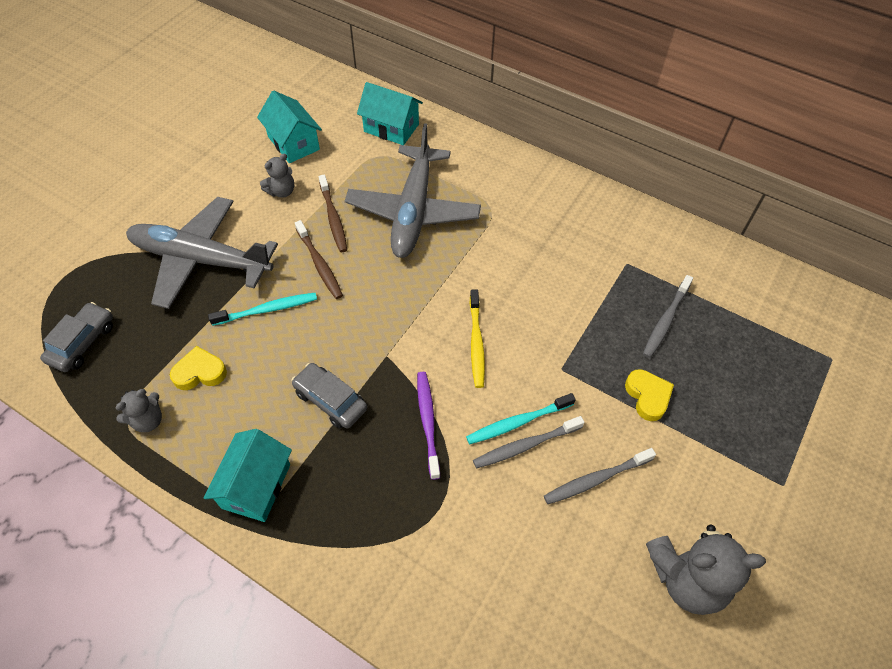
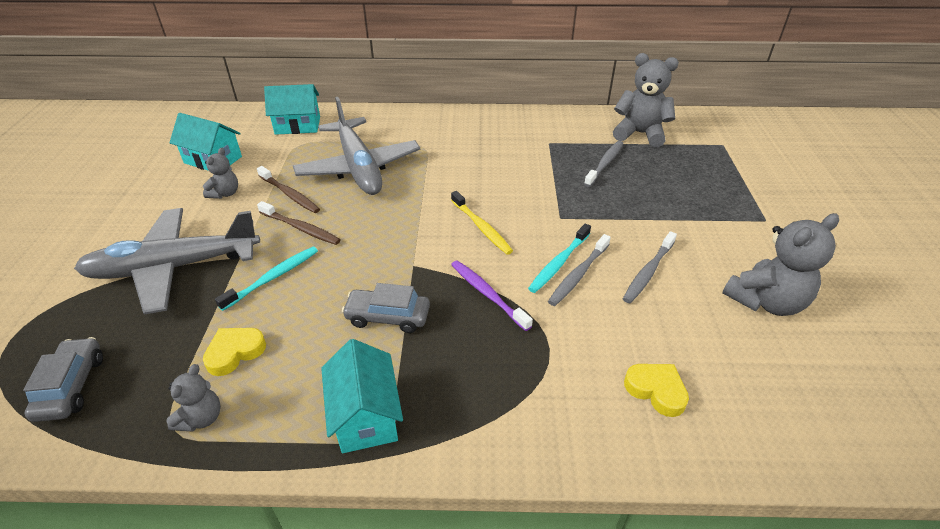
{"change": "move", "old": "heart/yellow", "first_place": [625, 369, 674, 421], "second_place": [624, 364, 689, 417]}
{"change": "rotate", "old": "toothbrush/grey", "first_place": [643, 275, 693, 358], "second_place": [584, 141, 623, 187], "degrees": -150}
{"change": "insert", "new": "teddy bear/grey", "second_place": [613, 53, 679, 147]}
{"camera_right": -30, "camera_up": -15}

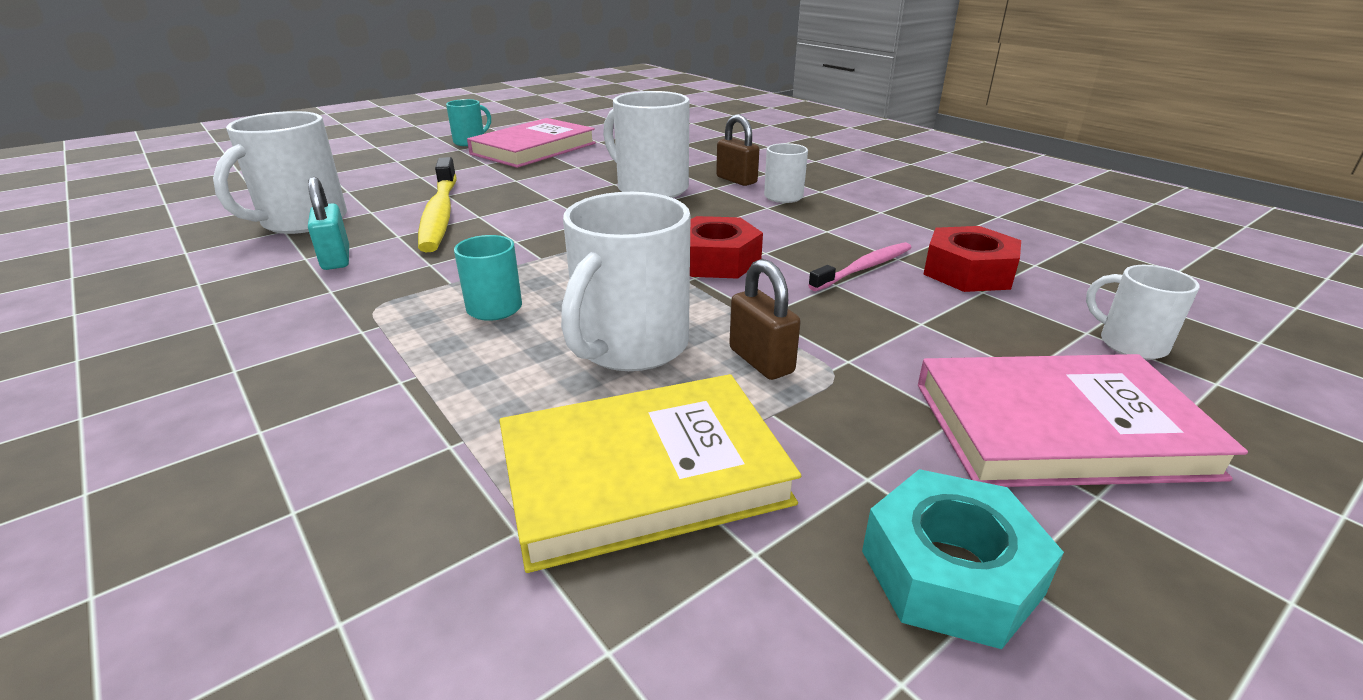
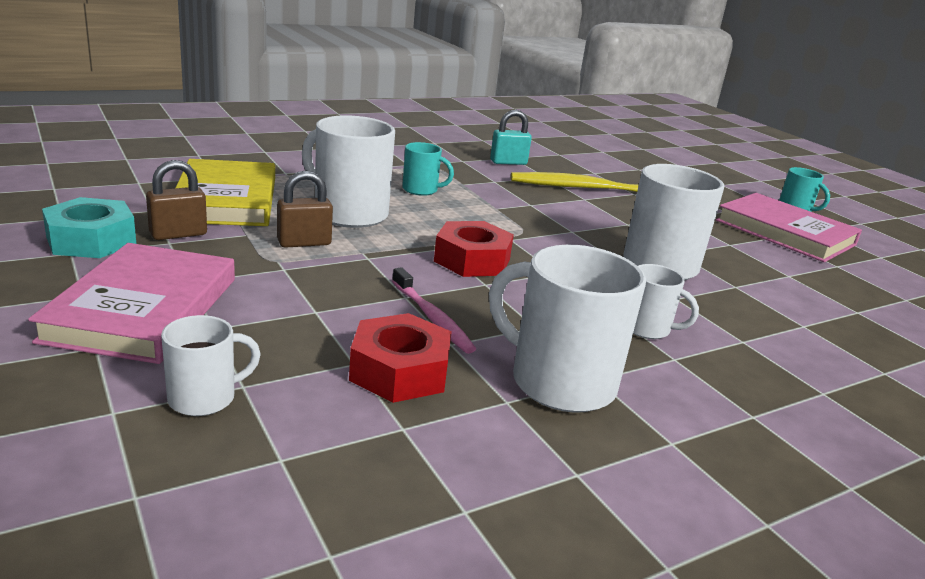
{"change": "move", "old": "mug/white", "first_place": [213, 111, 347, 234], "second_place": [489, 245, 646, 413]}
{"change": "move", "old": "padlock/brown", "first_place": [716, 115, 759, 186], "second_place": [146, 160, 207, 240]}
{"camera_right": 95, "camera_up": -5}

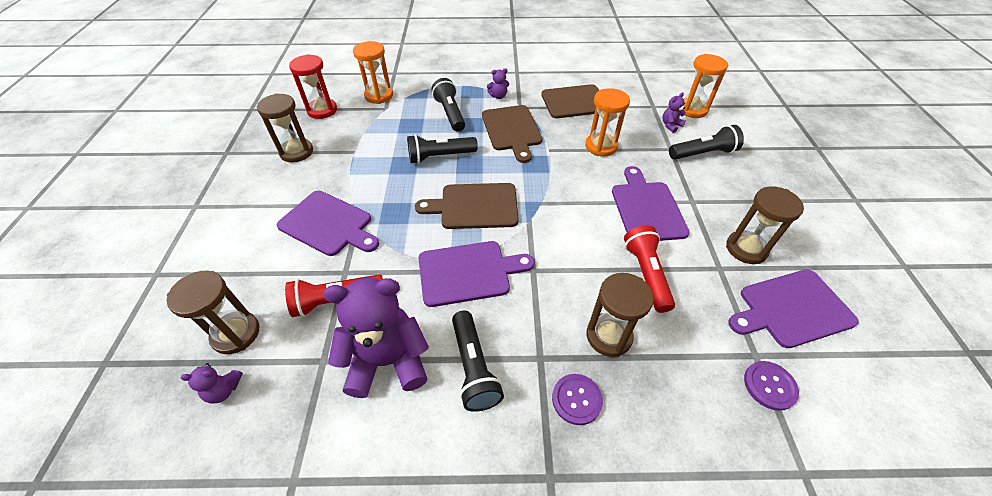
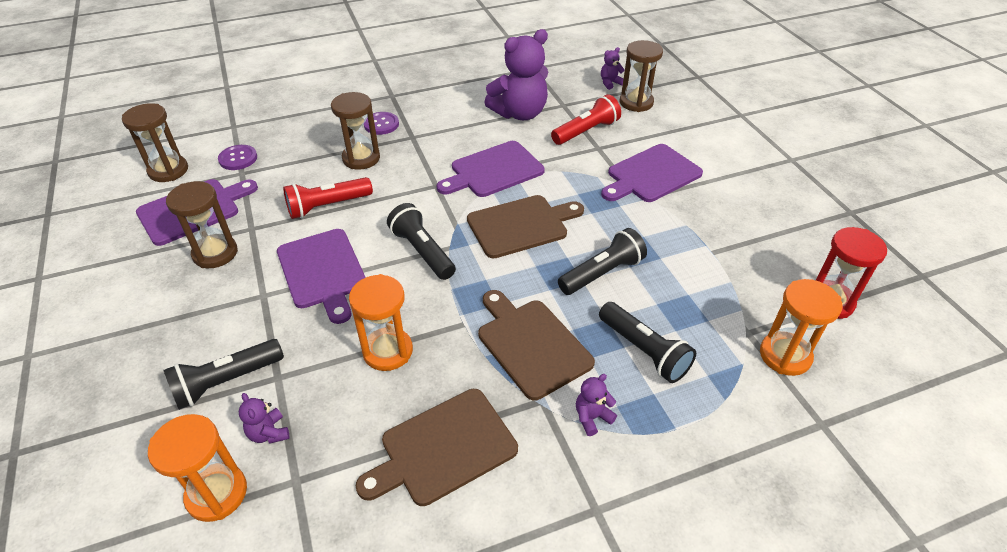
{"change": "move", "old": "hourglass/brown", "first_place": [257, 94, 313, 162], "second_place": [122, 103, 188, 182]}
{"change": "rotate", "old": "cutting board/purple", "first_place": [277, 191, 379, 256], "second_place": [601, 144, 703, 202], "degrees": -45}
{"change": "move", "old": "flashlight/black", "first_place": [452, 310, 504, 412], "second_place": [387, 203, 456, 280]}
{"change": "rotate", "old": "flashlight/red", "first_place": [624, 225, 675, 313], "second_place": [283, 177, 373, 219], "degrees": 90}
{"change": "rotate", "old": "teddy bear/purple", "first_place": [662, 92, 686, 133], "second_place": [239, 393, 289, 444], "degrees": 120}
{"camera_right": 160, "camera_up": -5}

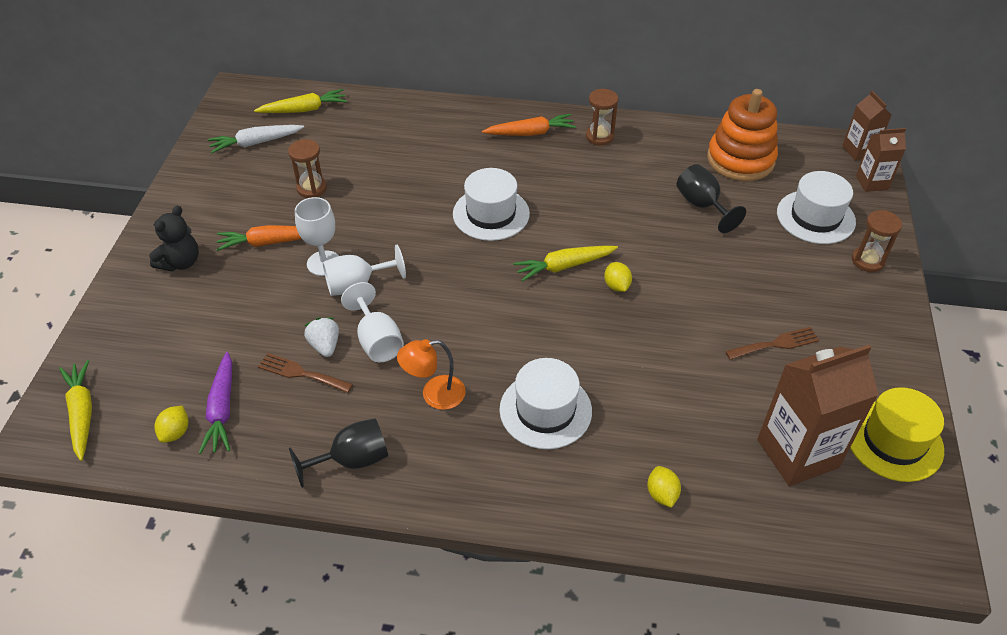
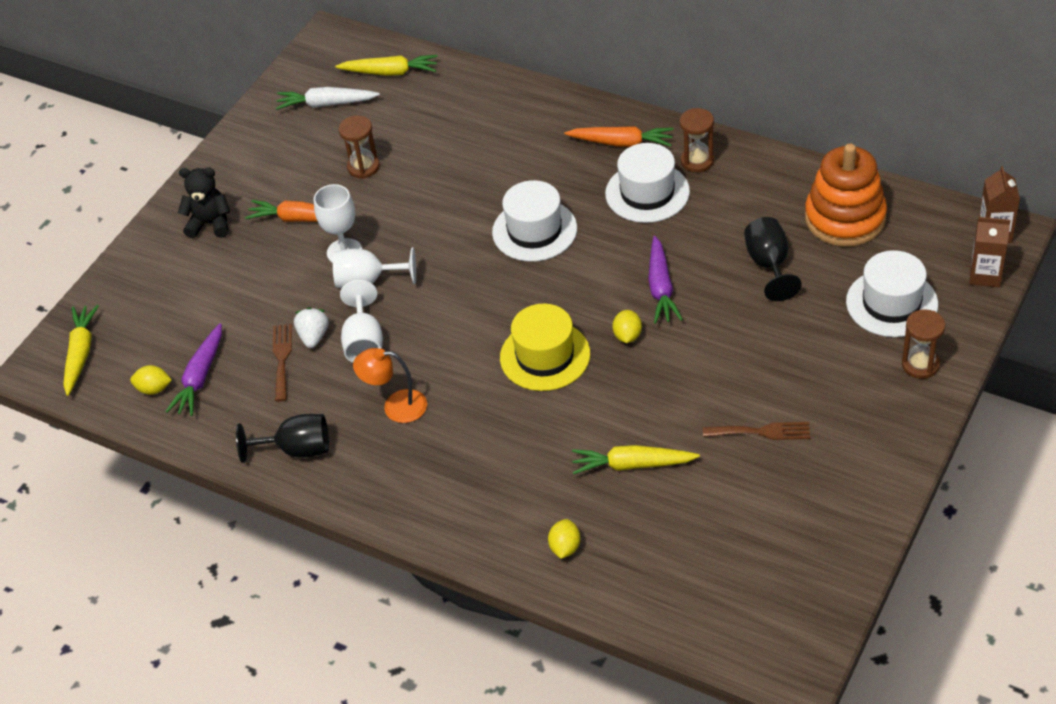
{"change": "rotate", "old": "teddy bear/black", "first_place": [149, 206, 199, 271], "second_place": [178, 167, 230, 238], "degrees": -135}
{"change": "rotate", "old": "lemon/yellow", "first_place": [155, 406, 188, 443], "second_place": [130, 365, 172, 395], "degrees": 60}
{"change": "rotate", "old": "fork/brown", "first_place": [258, 353, 353, 393], "second_place": [273, 324, 292, 402], "degrees": 45}
{"change": "move", "old": "hat/white", "first_place": [499, 358, 592, 449], "second_place": [605, 143, 690, 223]}
{"change": "move", "old": "carrot/yellow", "first_place": [513, 246, 618, 282], "second_place": [572, 445, 700, 475]}
{"change": "delete", "old": "carton/brown", "first_place": [757, 345, 879, 486]}
{"change": "move", "old": "hat/yellow", "first_place": [850, 387, 944, 482], "second_place": [500, 304, 590, 391]}
{"change": "insert", "new": "carrot/purple", "second_place": [648, 236, 683, 324]}
{"camera_right": 25, "camera_up": 0}

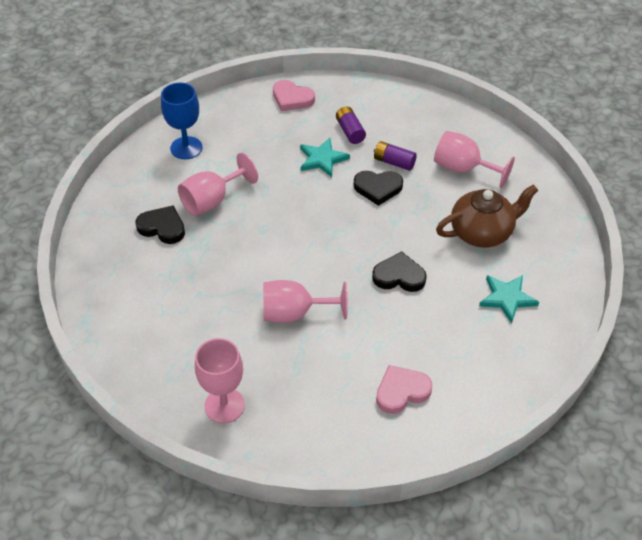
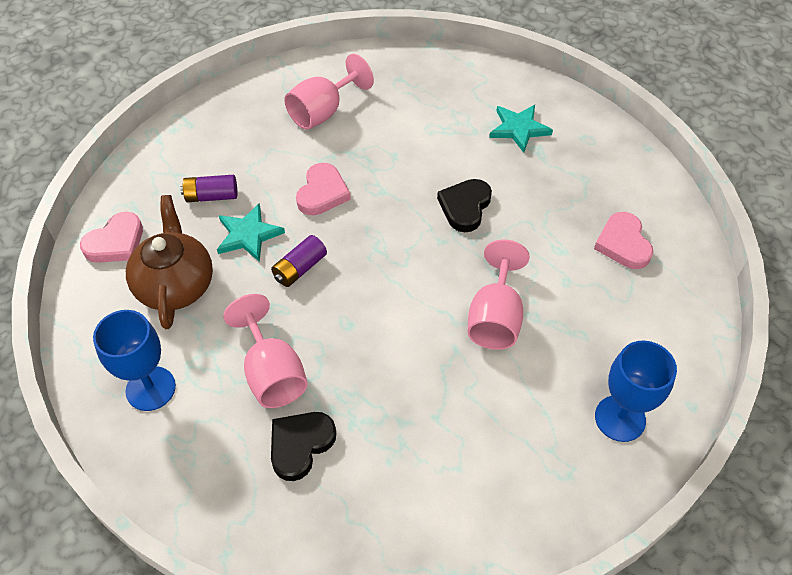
{"change": "recolor", "old": "goblet/pink", "new": "goblet/blue", "first_place": [195, 338, 245, 423], "second_place": [595, 341, 677, 442]}
{"change": "recolor", "old": "heart/black", "new": "heart/pink", "first_place": [354, 171, 403, 206], "second_place": [296, 163, 351, 215]}
{"change": "move", "old": "battery/purple", "first_place": [374, 141, 417, 171], "second_place": [271, 235, 327, 287]}
{"change": "move", "old": "teapot/brown", "first_place": [436, 184, 538, 248], "second_place": [126, 195, 213, 329]}
{"camera_right": -75, "camera_up": 5}

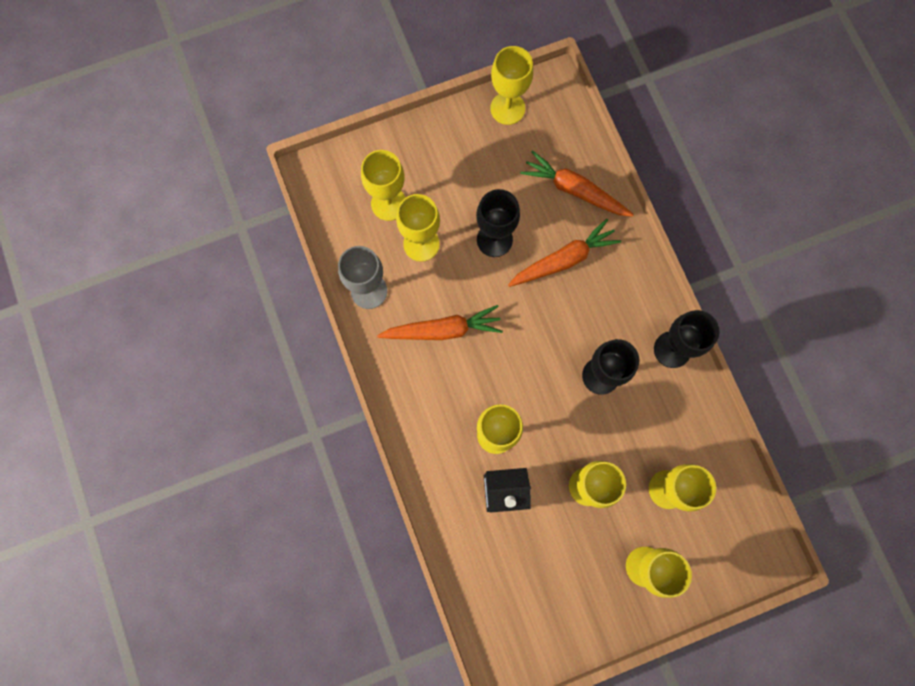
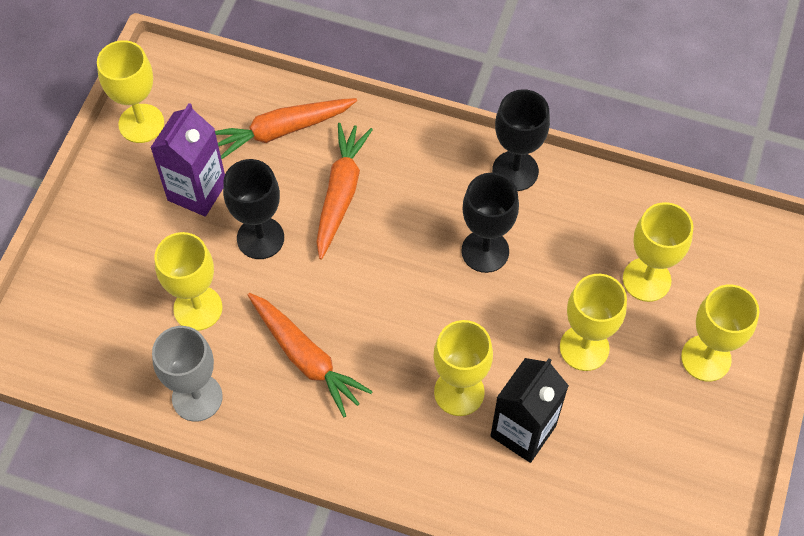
{"change": "delete", "old": "goblet/yellow", "first_place": [361, 150, 406, 221]}
{"change": "rotate", "old": "carrot/orange", "first_place": [377, 305, 503, 340], "second_place": [248, 293, 373, 417], "degrees": 105}
{"change": "insert", "new": "carton/purple", "second_place": [150, 103, 225, 217]}
{"camera_right": -50, "camera_up": -15}

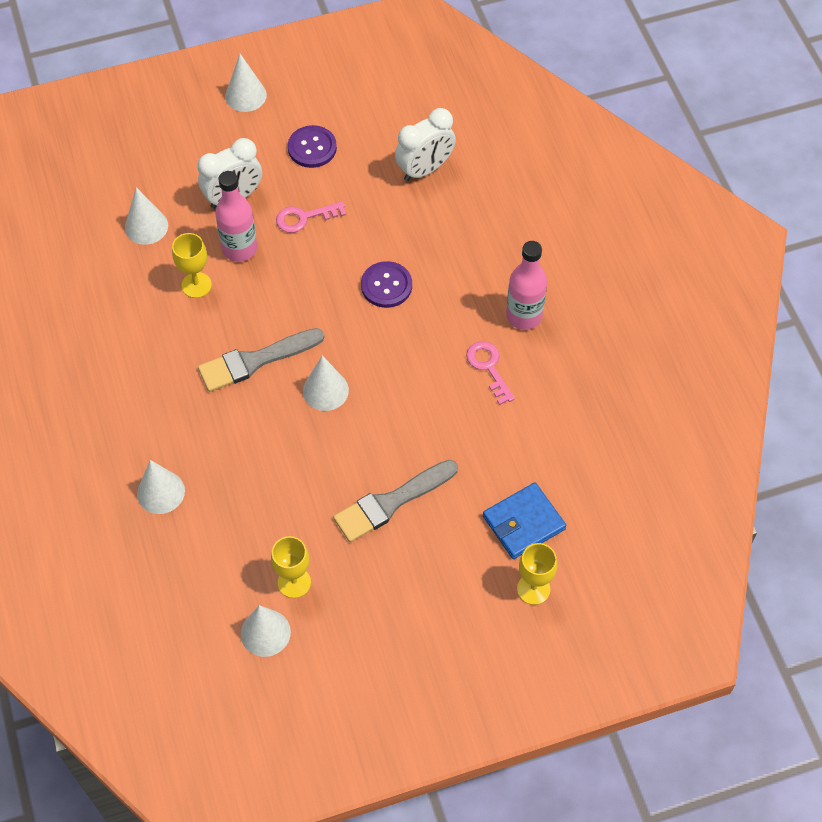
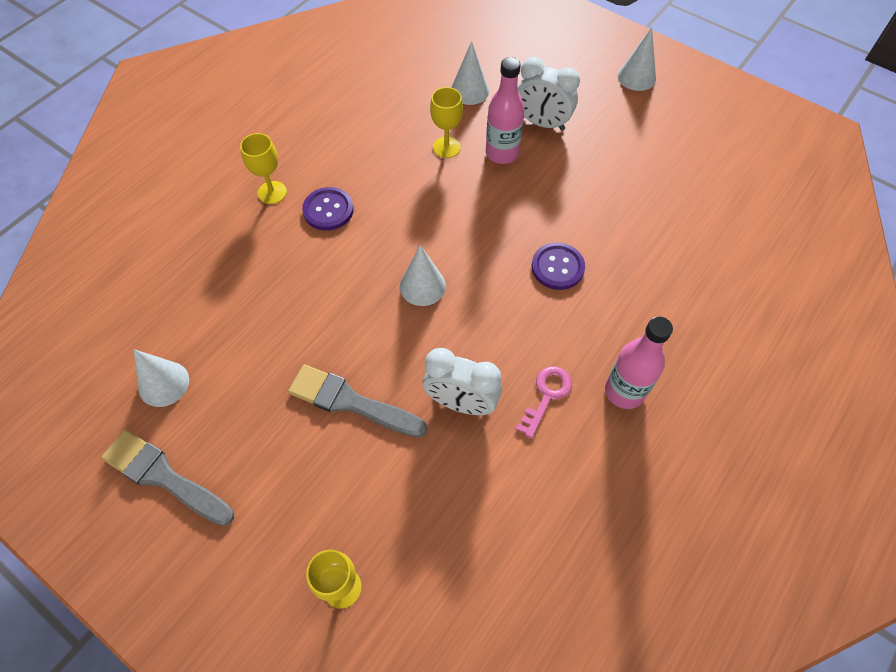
{"change": "delete", "old": "cone/white", "first_place": [137, 460, 185, 514]}
{"change": "move", "old": "brush/grey", "first_place": [198, 328, 324, 392], "second_place": [101, 430, 234, 526]}
{"change": "move", "old": "goblet/yellow", "first_place": [271, 536, 311, 598], "second_place": [240, 133, 287, 204]}
{"change": "delete", "old": "key/pink", "first_place": [276, 201, 346, 233]}
{"change": "move", "old": "button/purple", "first_place": [288, 125, 337, 168], "second_place": [302, 187, 354, 231]}
{"change": "move", "old": "clock/white", "first_place": [395, 108, 456, 181], "second_place": [423, 348, 502, 415]}
{"change": "delete", "old": "wallet/blue", "first_place": [483, 482, 566, 559]}
{"camera_right": 55, "camera_up": 0}

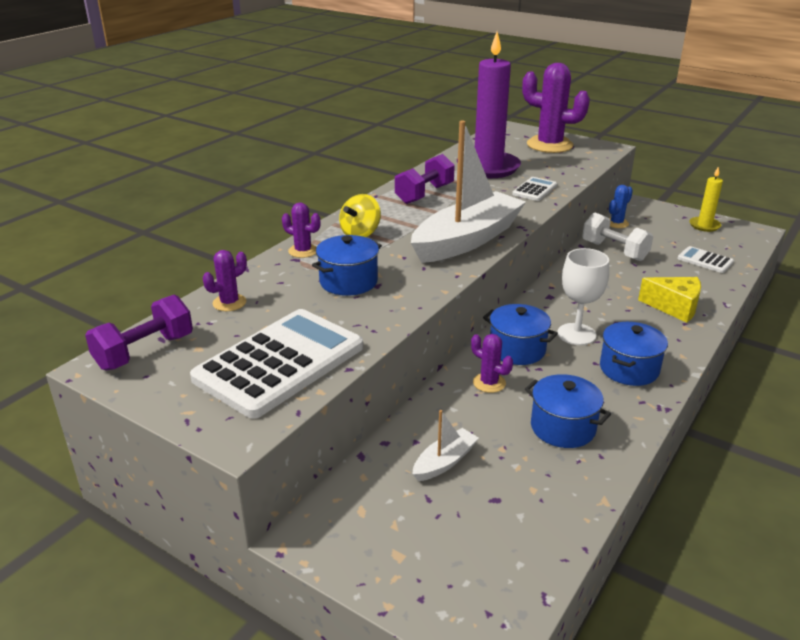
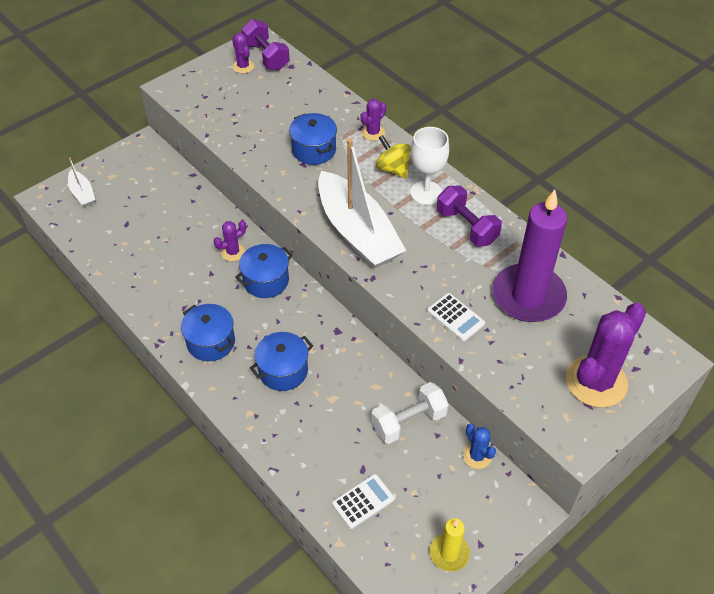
{"change": "delete", "old": "calculator/white", "first_place": [190, 309, 363, 419]}
{"change": "move", "old": "cactus/purple", "first_place": [203, 250, 247, 311], "second_place": [232, 33, 254, 73]}
{"change": "move", "old": "boat/white", "first_place": [413, 410, 479, 481], "second_place": [68, 158, 95, 207]}
{"change": "move", "old": "pot/blue", "first_place": [525, 374, 611, 448], "second_place": [250, 332, 313, 391]}
{"change": "move", "old": "goblet/white", "first_place": [557, 248, 609, 345], "second_place": [410, 127, 449, 205]}
{"change": "delete", "old": "cheese/yellow", "first_place": [638, 277, 701, 323]}
{"camera_right": 105, "camera_up": 20}

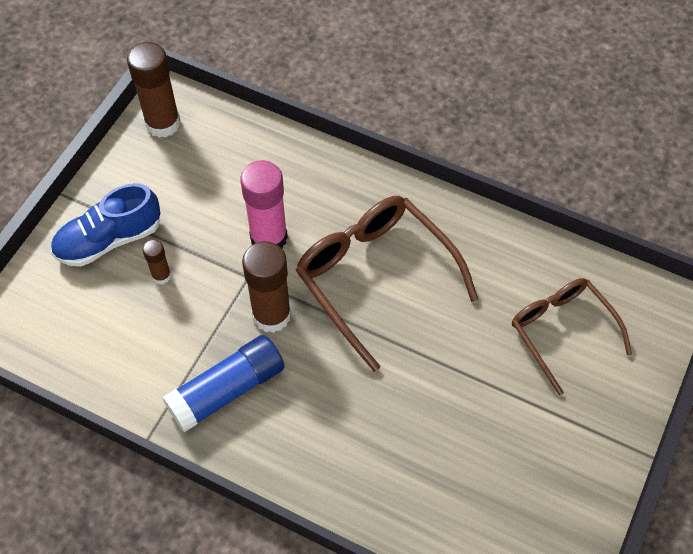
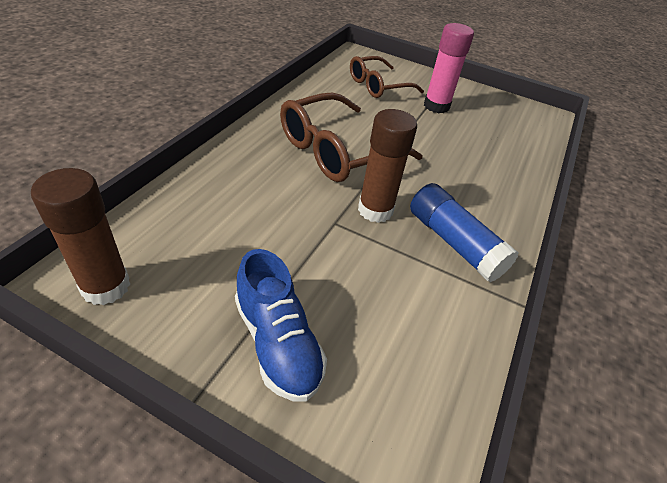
{"change": "delete", "old": "glue stick/brown", "first_place": [142, 239, 171, 284]}
{"change": "move", "old": "glue stick/pink", "first_place": [240, 160, 288, 249], "second_place": [424, 23, 474, 113]}
{"camera_right": -95, "camera_up": -15}

